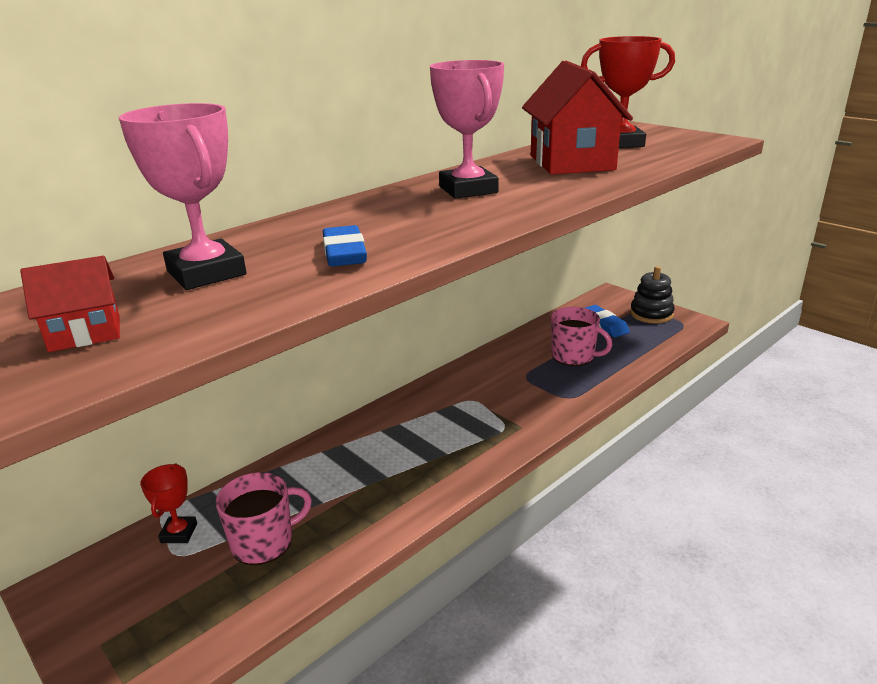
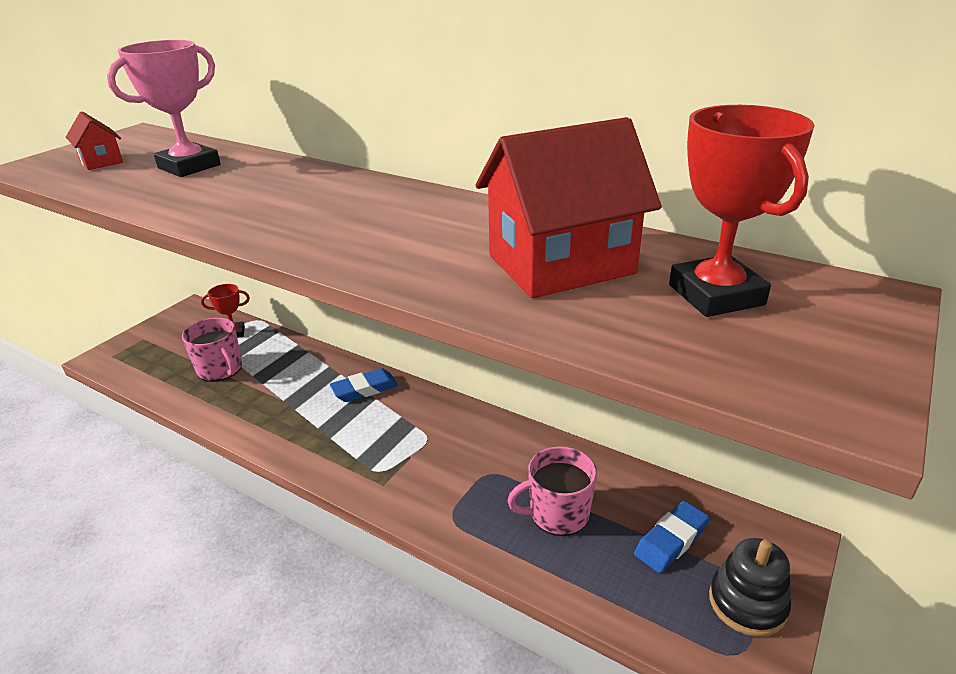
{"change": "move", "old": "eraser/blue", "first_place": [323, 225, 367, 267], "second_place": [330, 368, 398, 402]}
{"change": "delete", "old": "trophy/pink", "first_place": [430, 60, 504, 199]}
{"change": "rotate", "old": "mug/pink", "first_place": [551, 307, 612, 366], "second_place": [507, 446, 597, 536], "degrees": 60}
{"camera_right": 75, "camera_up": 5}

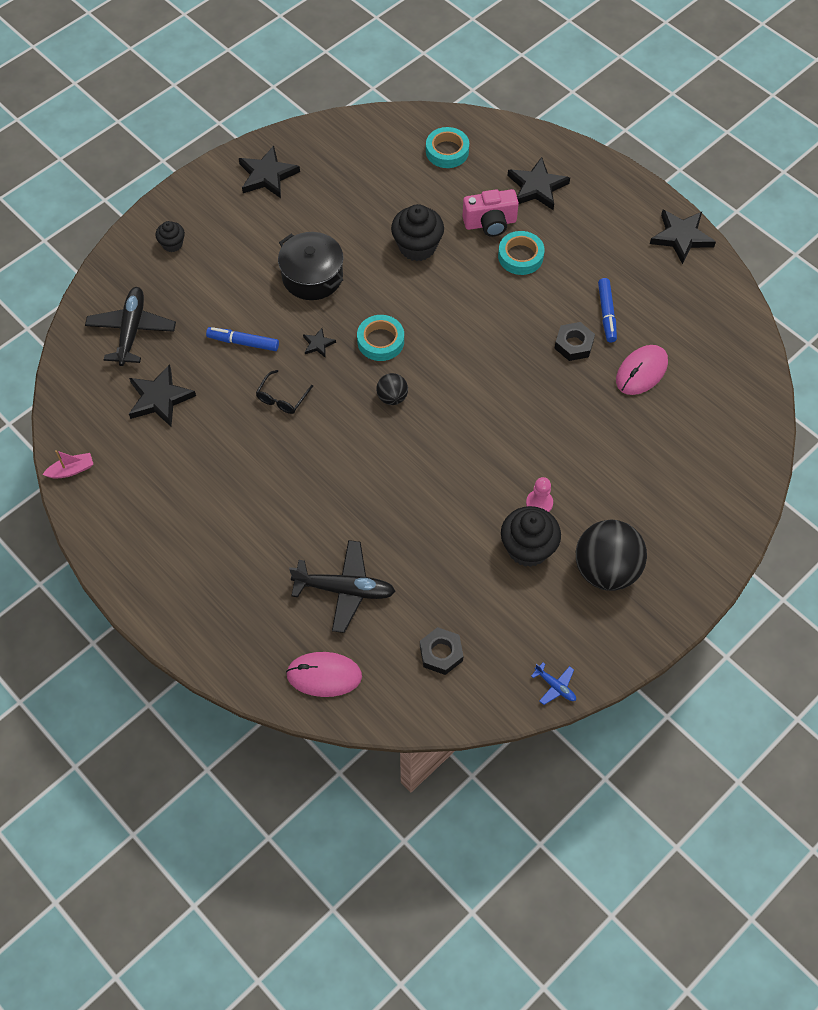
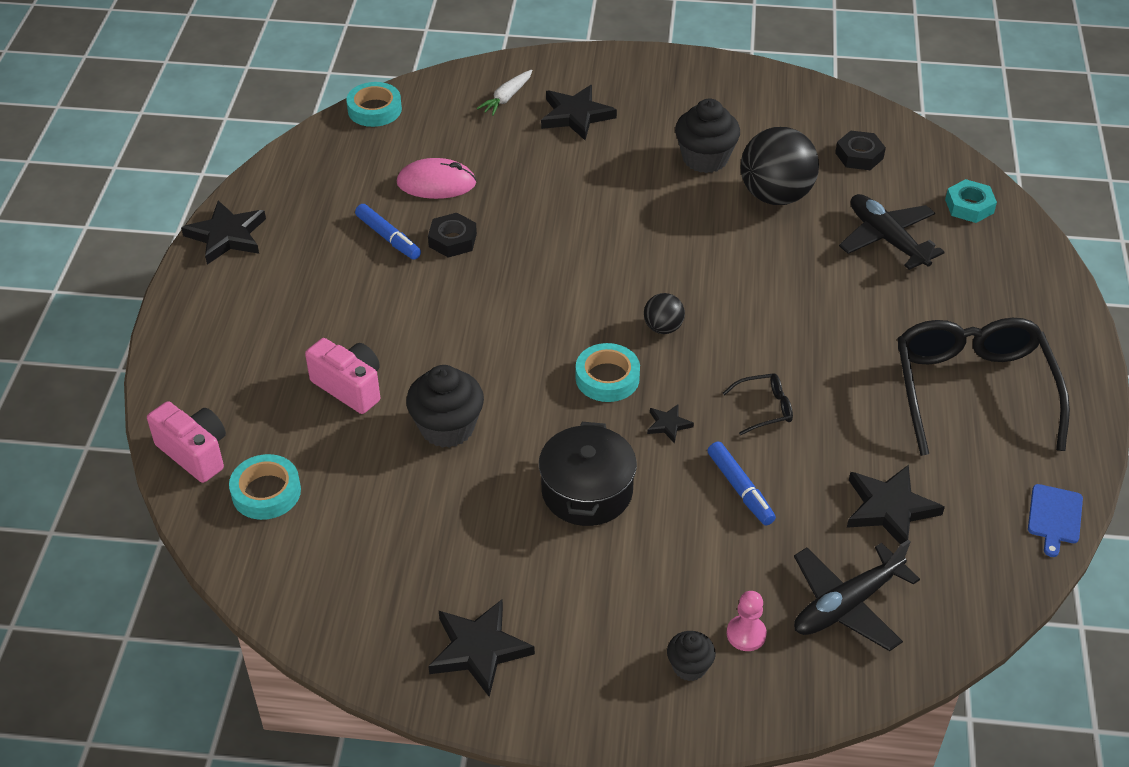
{"change": "replace", "old": "boat/pink", "new": "cutting board/blue", "first_place": [42, 450, 93, 479], "second_place": [1028, 484, 1083, 557]}
{"change": "replace", "old": "mouse/pink", "new": "nut/turquoise", "first_place": [286, 652, 362, 697], "second_place": [945, 179, 997, 223]}
{"change": "move", "old": "tape/turquoise", "first_place": [498, 231, 545, 275], "second_place": [346, 82, 402, 127]}
{"change": "move", "old": "star/black", "first_place": [507, 157, 570, 210], "second_place": [541, 85, 617, 140]}
{"change": "move", "old": "pawn/pink", "first_place": [526, 477, 553, 512], "second_place": [727, 591, 767, 651]}
{"change": "delete", "old": "plane/blue", "first_place": [531, 662, 576, 705]}
{"change": "move", "old": "ball/black", "first_place": [576, 520, 647, 591], "second_place": [740, 127, 819, 205]}
{"change": "rotate", "old": "marker/blue", "first_place": [598, 278, 617, 342], "second_place": [355, 204, 421, 260], "degrees": 90}
{"change": "insert", "new": "camera/pink", "second_place": [147, 401, 226, 483]}
{"change": "insert", "new": "carrot/white", "second_place": [477, 70, 533, 116]}
{"change": "insert", "new": "glasses/black", "second_place": [897, 318, 1070, 456]}
{"camera_right": -130, "camera_up": -15}

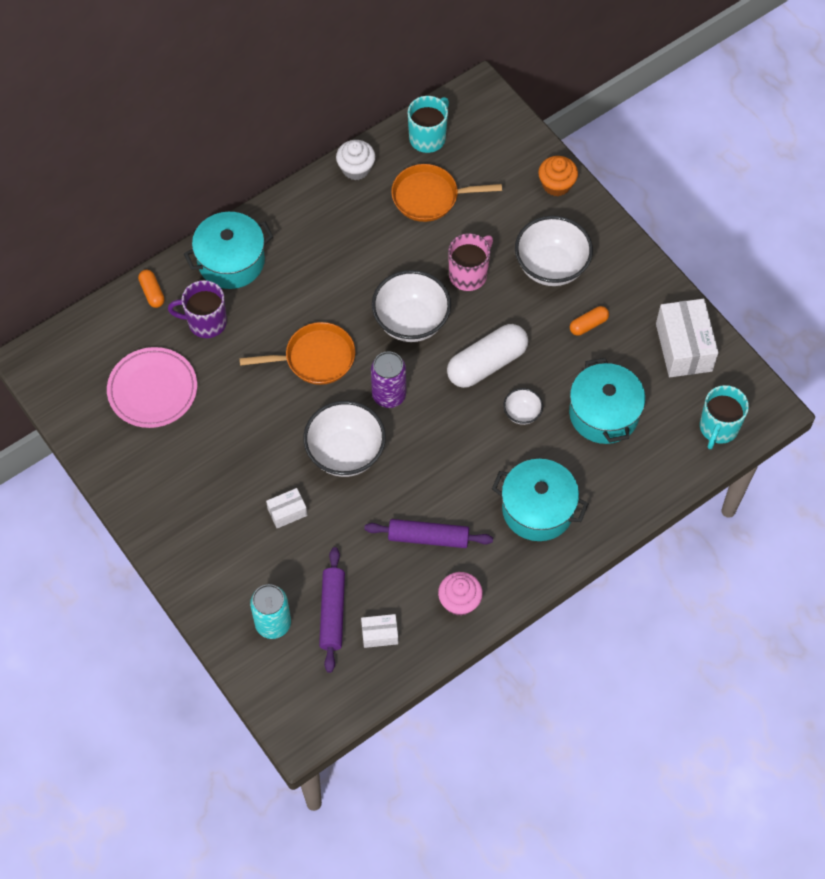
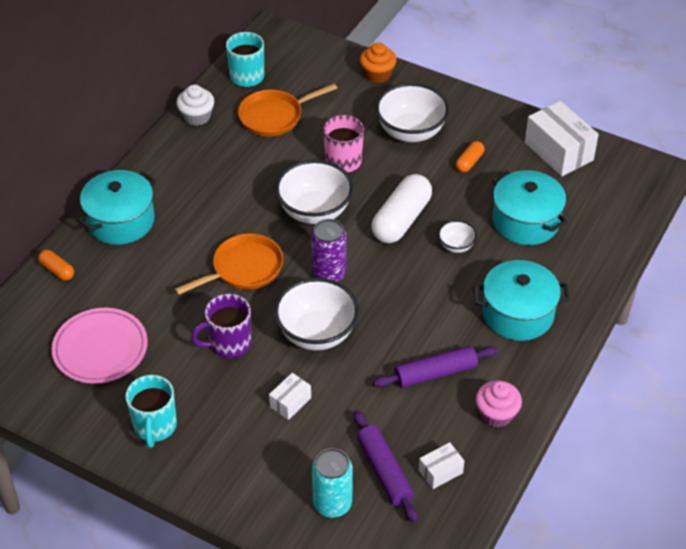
{"change": "move", "old": "mug/purple", "first_place": [168, 280, 227, 338], "second_place": [191, 294, 251, 358]}
{"change": "move", "old": "mug/turquoise", "first_place": [700, 385, 749, 449], "second_place": [126, 375, 177, 448]}
{"camera_right": -25, "camera_up": -15}

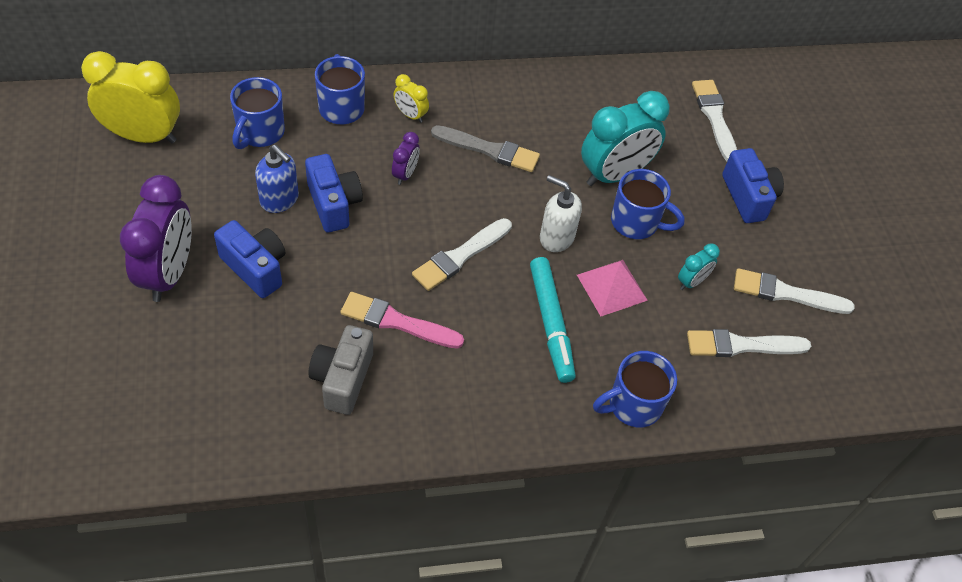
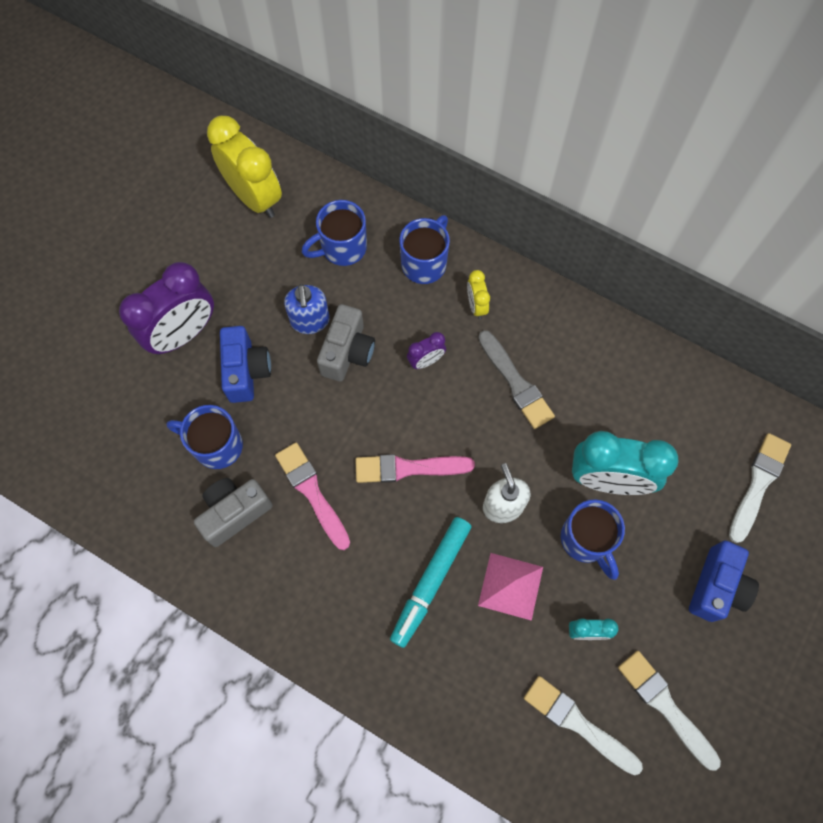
{"change": "recolor", "old": "camera/blue", "new": "camera/grey", "first_place": [305, 154, 363, 233], "second_place": [317, 304, 375, 382]}
{"change": "recolor", "old": "brush/white", "new": "brush/pink", "first_place": [412, 218, 512, 291], "second_place": [355, 454, 475, 483]}
{"change": "move", "old": "mug/blue", "first_place": [593, 351, 677, 427], "second_place": [167, 405, 243, 469]}
{"camera_right": 45, "camera_up": 15}

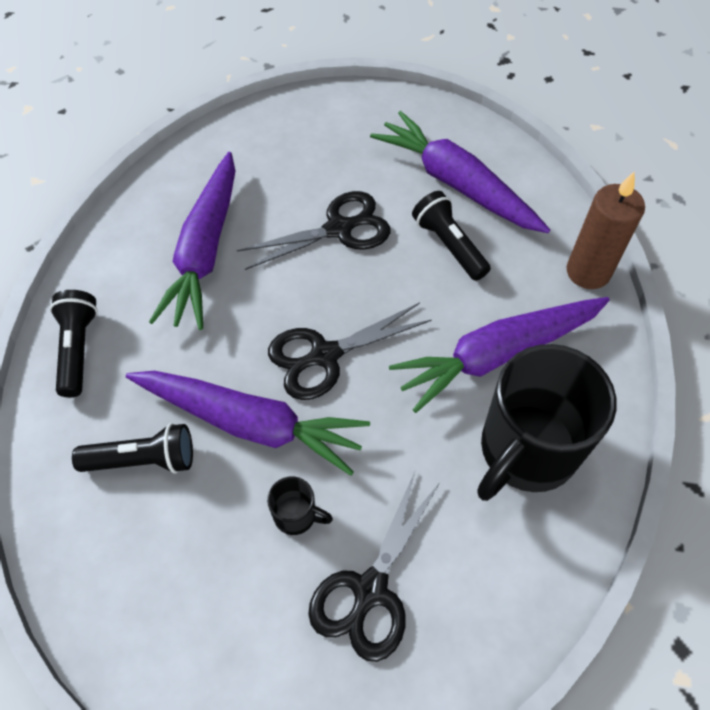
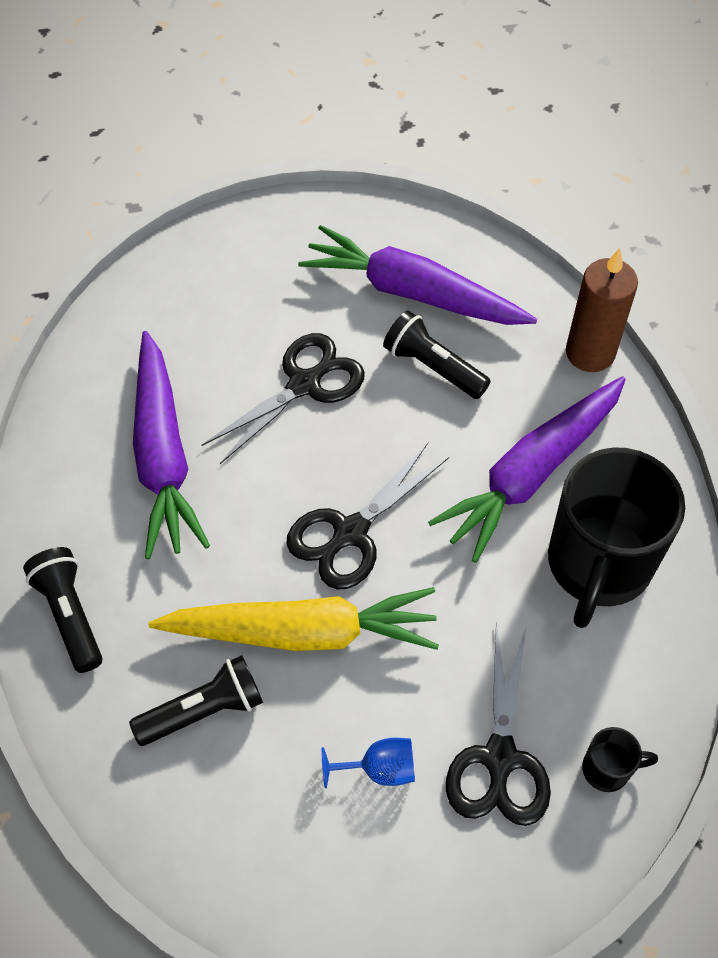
{"change": "recolor", "old": "carrot/purple", "new": "carrot/yellow", "first_place": [126, 371, 370, 476], "second_place": [148, 587, 439, 651]}
{"change": "move", "old": "mug/black", "first_place": [267, 477, 333, 535], "second_place": [582, 727, 658, 792]}
{"change": "insert", "new": "goblet/blue", "second_place": [322, 738, 415, 788]}
{"camera_right": -20, "camera_up": 0}

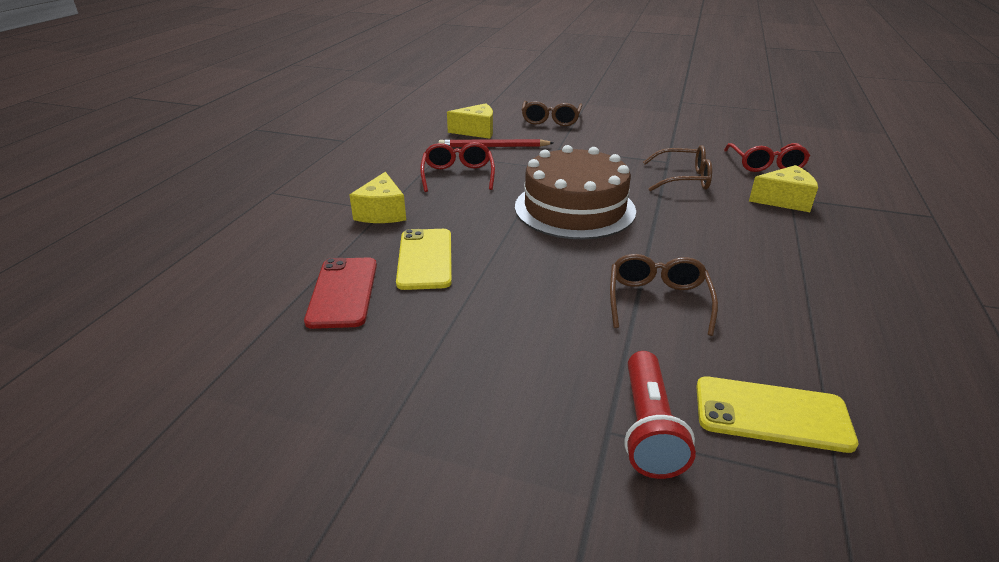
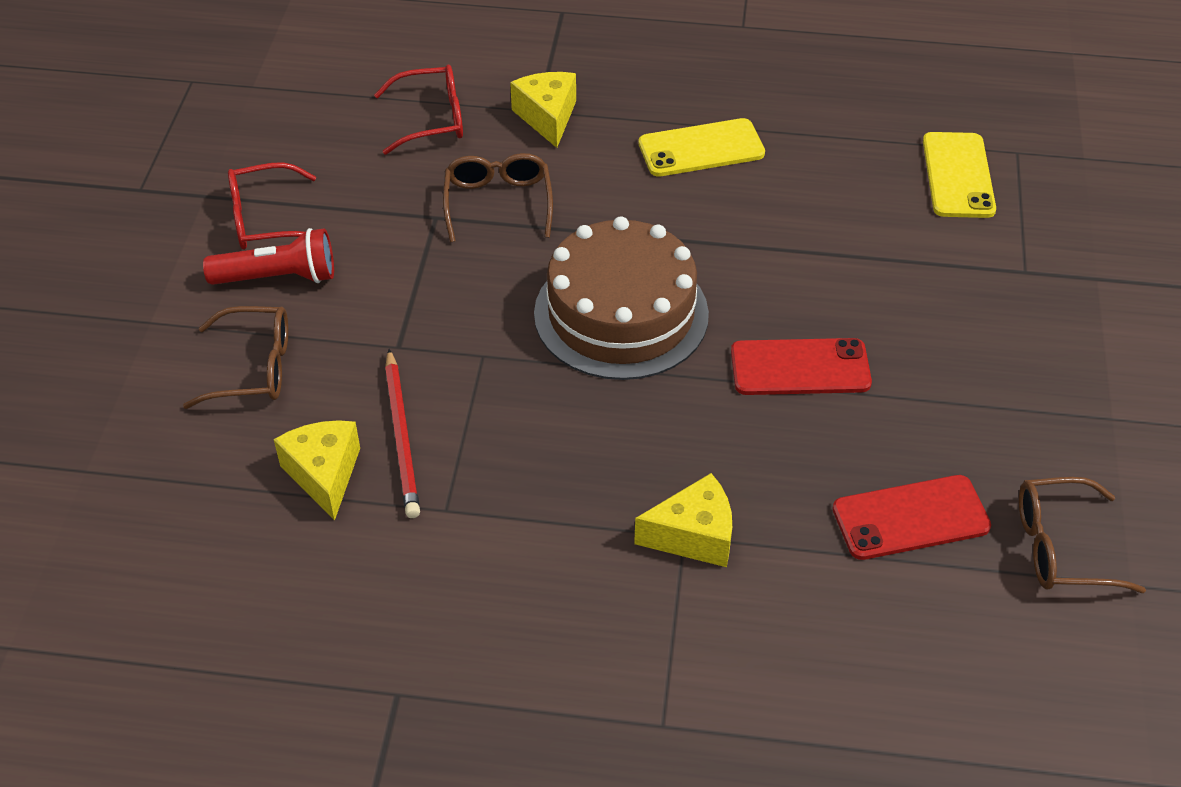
{"change": "move", "old": "phone/yellow", "first_place": [396, 229, 452, 290], "second_place": [639, 118, 765, 177]}
{"change": "move", "old": "glasses/red", "first_place": [420, 142, 495, 192], "second_place": [228, 162, 316, 249]}
{"change": "move", "old": "glasses/brown", "first_place": [610, 254, 718, 336], "second_place": [1019, 477, 1146, 593]}
{"change": "move", "old": "flashlight/red", "first_place": [624, 351, 696, 479], "second_place": [203, 228, 334, 285]}
{"change": "insert", "new": "phone/red", "second_place": [731, 338, 872, 395]}
{"camera_right": -100, "camera_up": 15}

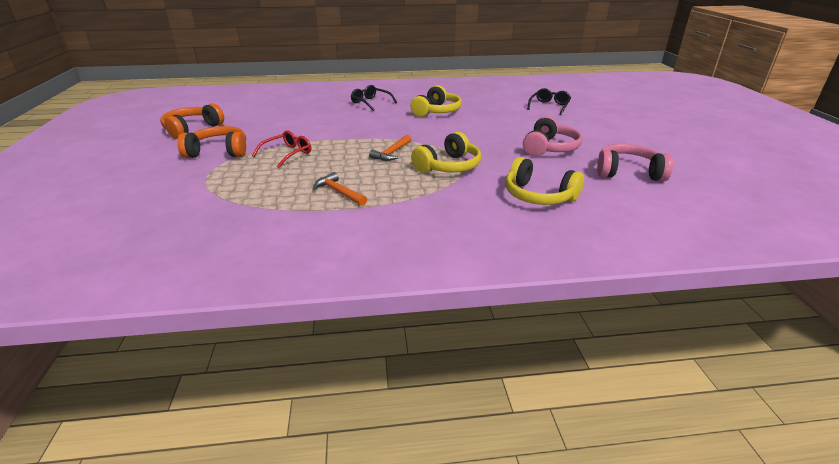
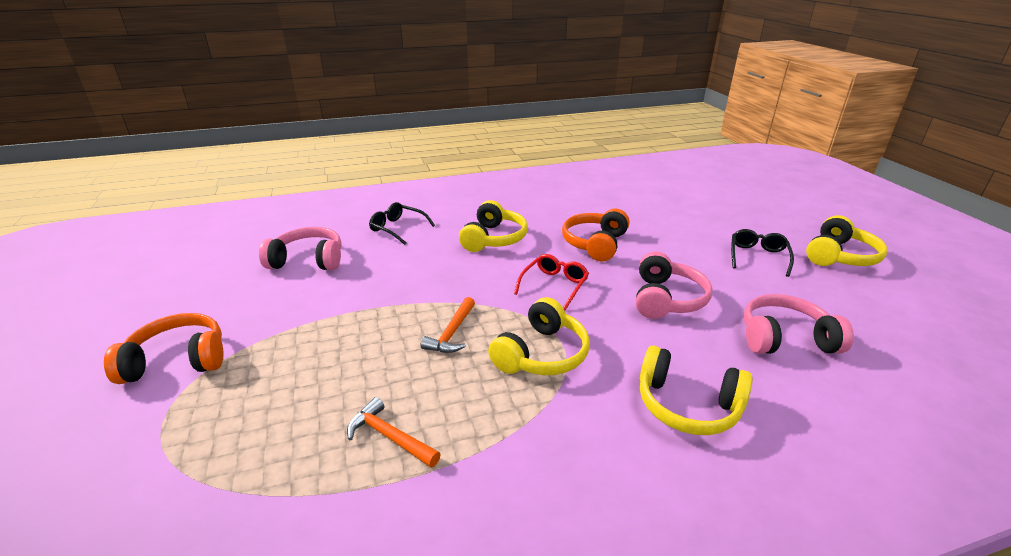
{"change": "move", "old": "headphones/orange", "first_place": [160, 103, 224, 139], "second_place": [562, 209, 629, 262]}
{"change": "move", "old": "glasses/red", "first_place": [252, 130, 311, 168], "second_place": [514, 254, 589, 311]}
{"change": "move", "old": "glasses/black", "first_place": [527, 88, 571, 115], "second_place": [731, 229, 794, 277]}
{"change": "insert", "new": "headphones/pink", "second_place": [259, 227, 342, 270]}
{"change": "insert", "new": "headphones/yellow", "second_place": [806, 215, 887, 266]}
{"camera_right": -10, "camera_up": 0}

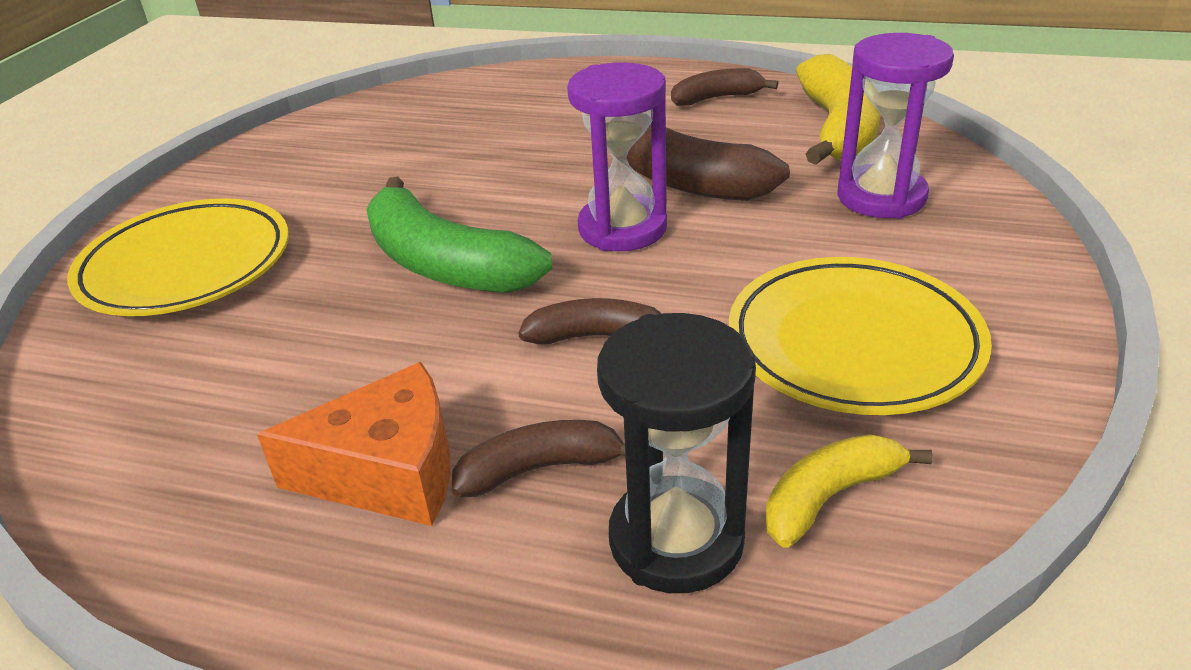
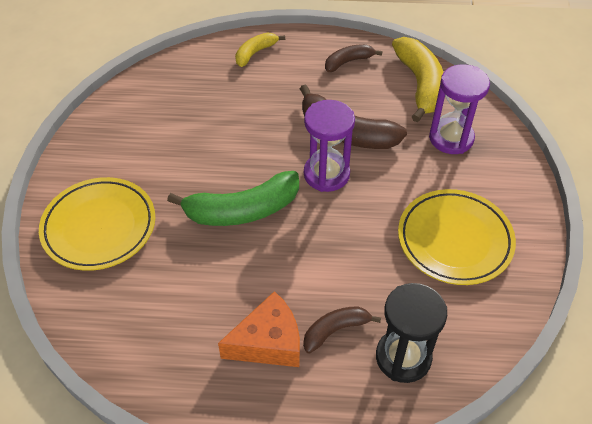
{"change": "rotate", "old": "banana/green", "first_place": [366, 177, 552, 293], "second_place": [167, 171, 299, 226], "degrees": -45}
{"change": "delete", "old": "banana/brown", "first_place": [518, 298, 662, 344]}
{"change": "move", "old": "banana/yellow", "first_place": [765, 434, 933, 548], "second_place": [235, 33, 285, 67]}
{"camera_right": -15, "camera_up": 15}

